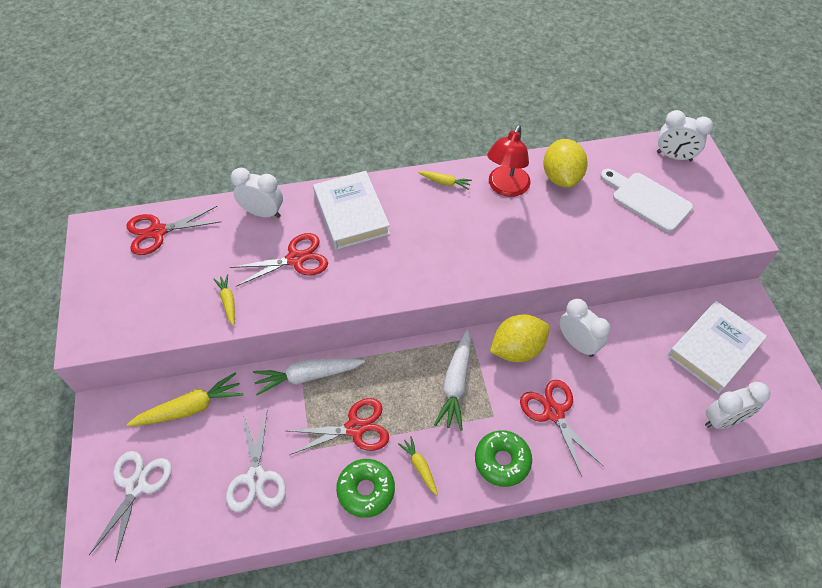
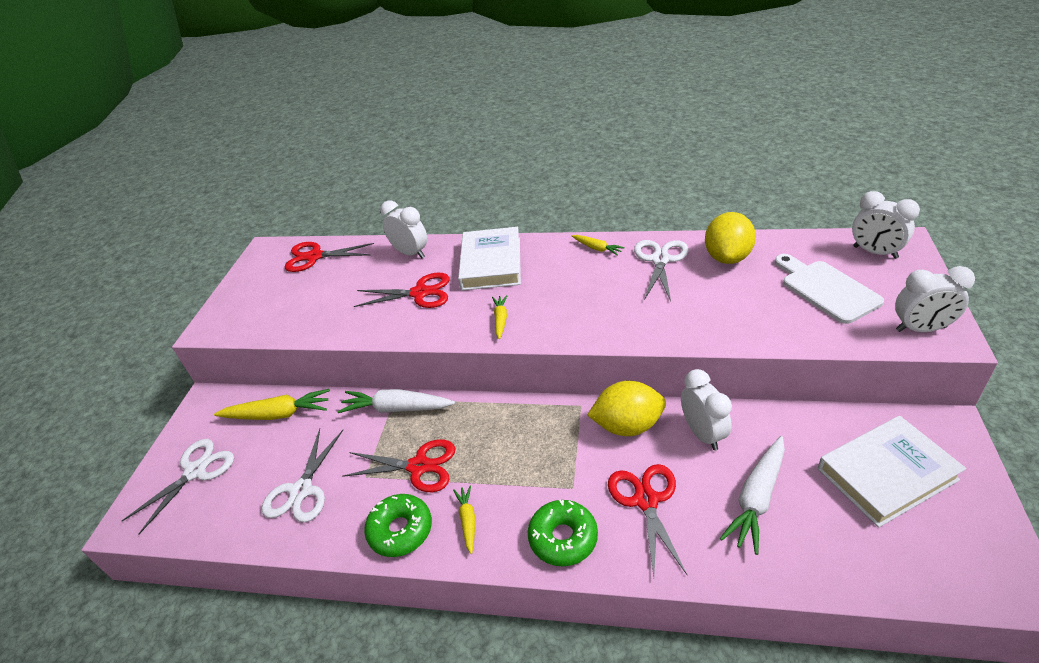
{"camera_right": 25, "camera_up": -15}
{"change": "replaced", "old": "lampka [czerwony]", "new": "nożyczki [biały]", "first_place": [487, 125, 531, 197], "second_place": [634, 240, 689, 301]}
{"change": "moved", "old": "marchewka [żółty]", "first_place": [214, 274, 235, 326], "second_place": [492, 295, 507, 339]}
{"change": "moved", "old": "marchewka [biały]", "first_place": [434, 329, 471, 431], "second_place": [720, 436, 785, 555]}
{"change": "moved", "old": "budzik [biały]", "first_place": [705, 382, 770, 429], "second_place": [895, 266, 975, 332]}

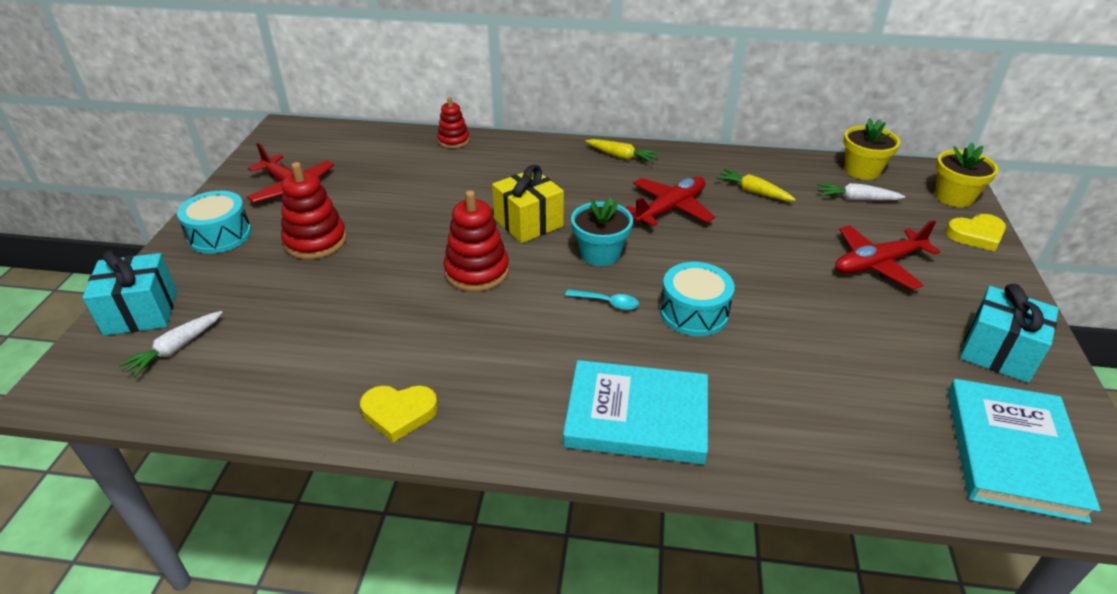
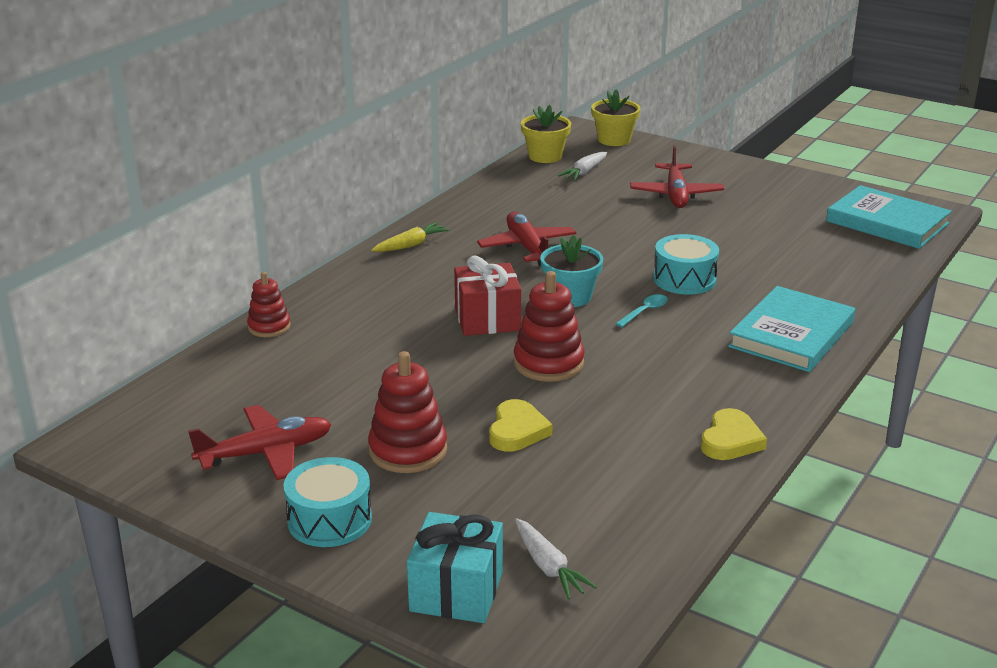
{"camera_right": -65, "camera_up": -10}
{"change": "recoloured", "old": "prezent [żółty]", "new": "prezent [czerwony]", "first_place": [492, 165, 564, 243], "second_place": [454, 256, 521, 336]}
{"change": "removed", "old": "marchewka [żółty]", "first_place": [716, 169, 796, 201]}
{"change": "moved", "old": "serce [żółty]", "first_place": [946, 214, 1006, 252], "second_place": [489, 399, 553, 452]}
{"change": "removed", "old": "prezent [turkusowy]", "first_place": [960, 284, 1059, 383]}

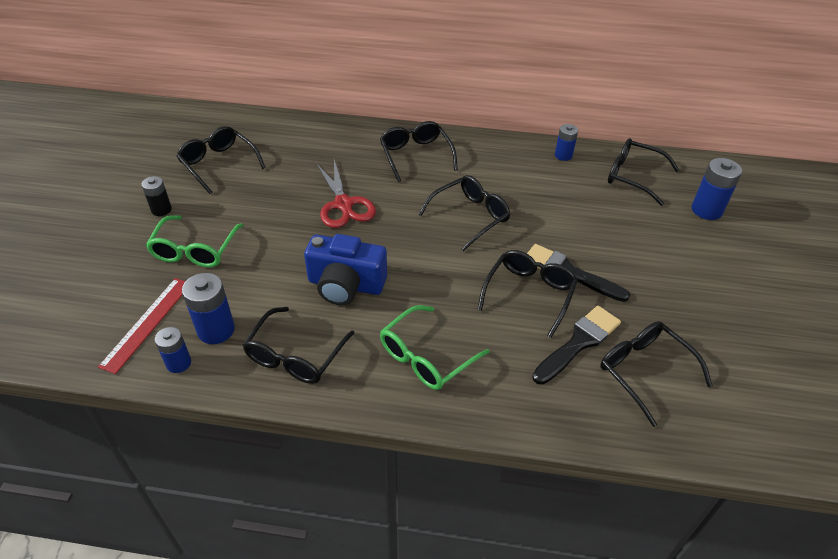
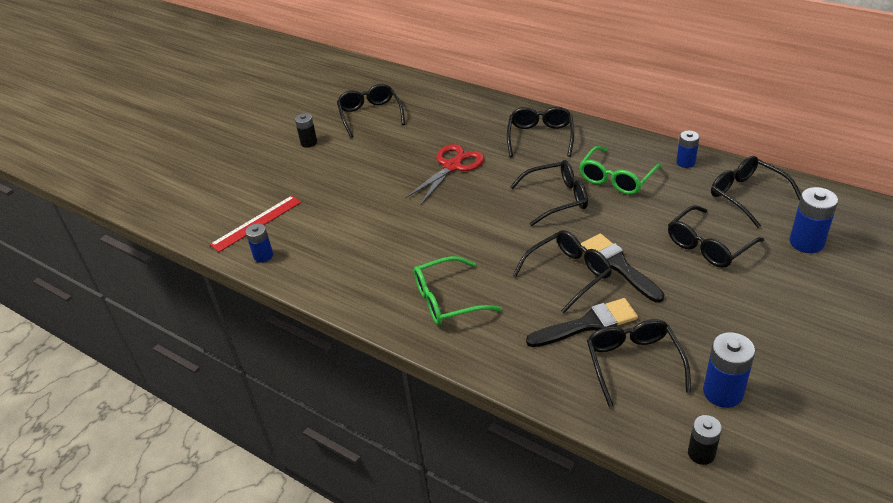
{"camera_right": 30, "camera_up": -5}
{"change": "turned", "old": "nożyczki [czerwony]", "first_place": [316, 160, 376, 228], "second_place": [405, 144, 485, 205], "degrees": -150}
{"change": "moved", "old": "okulary [zielony]", "first_place": [146, 215, 244, 267], "second_place": [579, 146, 662, 195]}
{"change": "removed", "old": "aparat fotograficzny [niebieski]", "first_place": [304, 234, 387, 305]}
{"change": "moved", "old": "bateria [niebieski]", "first_place": [182, 273, 235, 344], "second_place": [703, 332, 755, 408]}
{"change": "moved", "old": "okulary [czarny]", "first_place": [242, 307, 354, 384], "second_place": [668, 205, 764, 268]}
{"change": "added", "new": "bateria [czarny]", "second_place": [688, 415, 722, 465]}

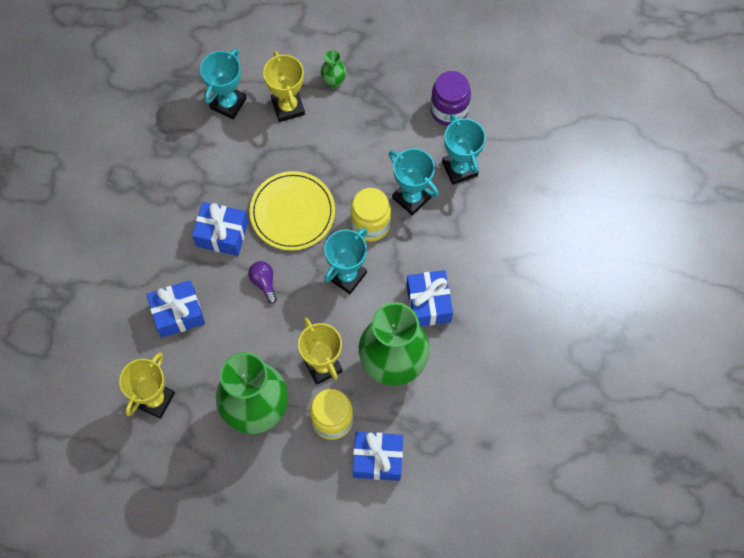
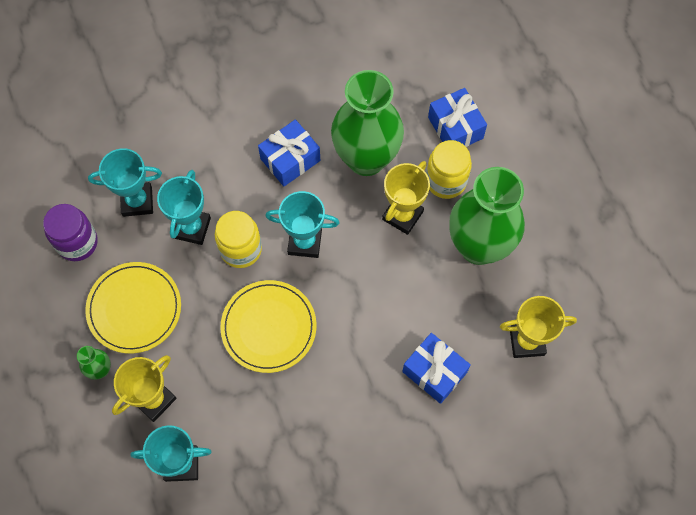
{"camera_right": -120, "camera_up": 0}
{"change": "turned", "old": "puchar [turkusowy]", "first_place": [442, 114, 486, 185], "second_place": [88, 148, 162, 217], "degrees": 45}
{"change": "removed", "old": "prezent [niebieski]", "first_place": [192, 202, 248, 256]}
{"change": "removed", "old": "żarówka [fioletowy]", "first_place": [248, 261, 277, 304]}
{"change": "added", "new": "talerz [żółty]", "second_place": [85, 262, 181, 354]}

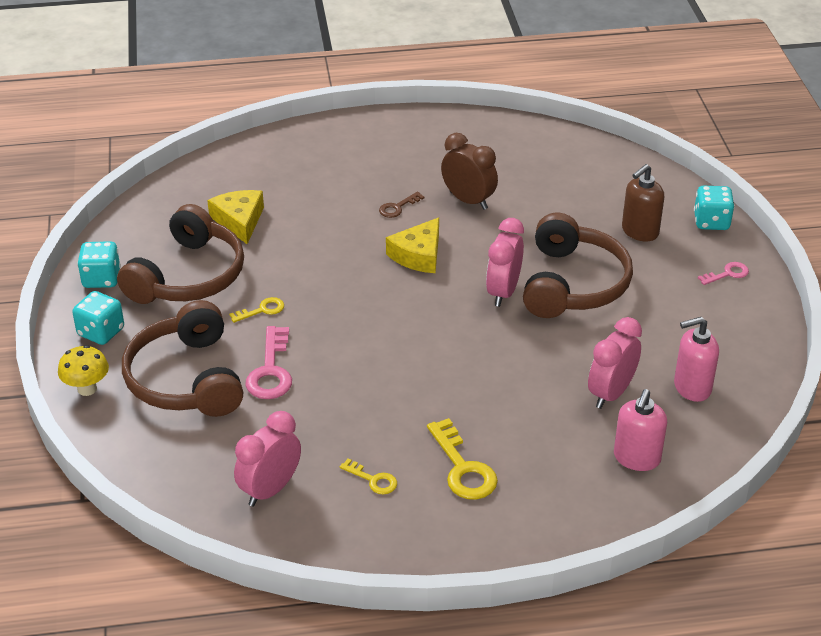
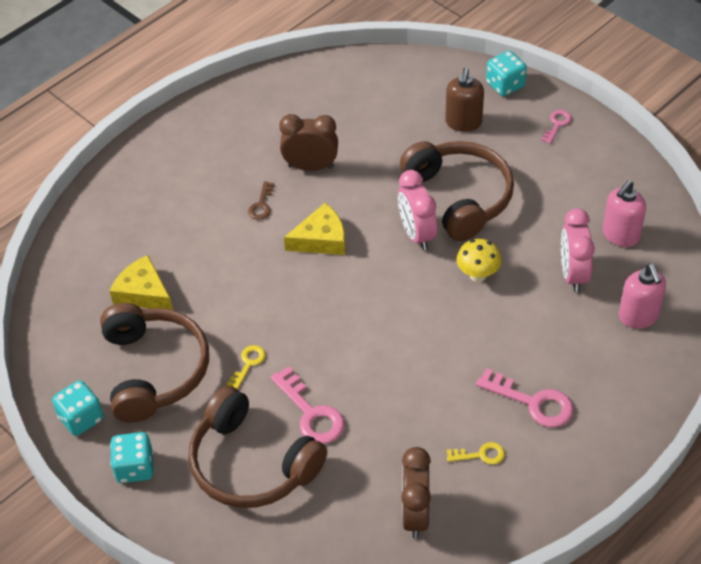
{"camera_right": -35, "camera_up": 10}
{"change": "turned", "old": "ser [żółty]", "first_place": [386, 217, 439, 273], "second_place": [284, 203, 345, 255], "degrees": -105}
{"change": "moved", "old": "grzyb [żółty]", "first_place": [58, 345, 109, 396], "second_place": [457, 239, 501, 282]}
{"change": "recoloured", "old": "budzik [różowy]", "new": "budzik [brązowy]", "first_place": [234, 411, 301, 506], "second_place": [401, 447, 431, 538]}
{"change": "recoloured", "old": "klucz [żółty]", "new": "klucz [różowy]", "first_place": [427, 418, 498, 500], "second_place": [476, 368, 574, 428]}

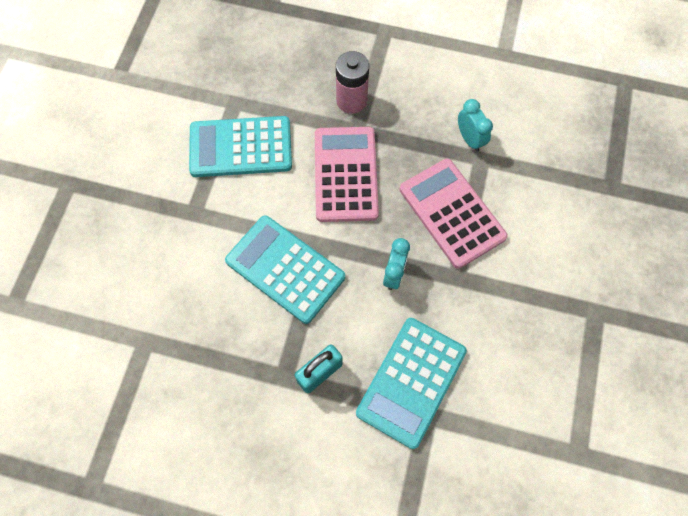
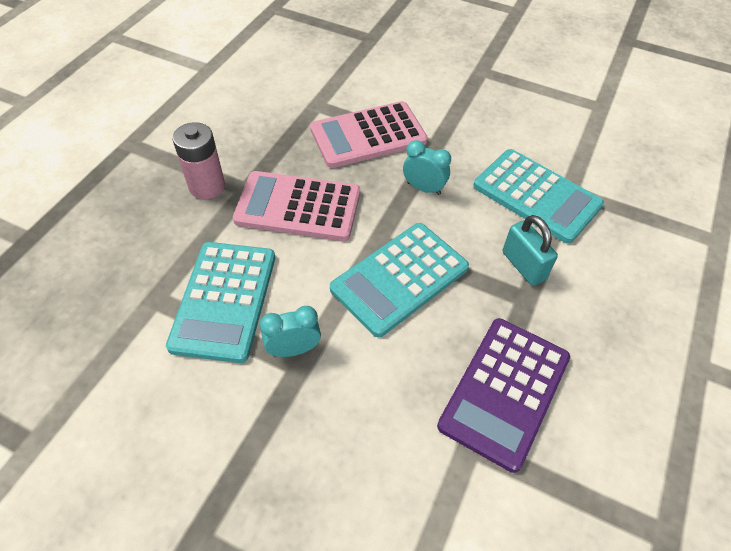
{"camera_right": -80, "camera_up": -15}
{"change": "moved", "old": "budzik [turkusowy]", "first_place": [458, 99, 493, 152], "second_place": [260, 306, 321, 357]}
{"change": "added", "new": "kalkulator [fioletowy]", "second_place": [437, 318, 570, 473]}

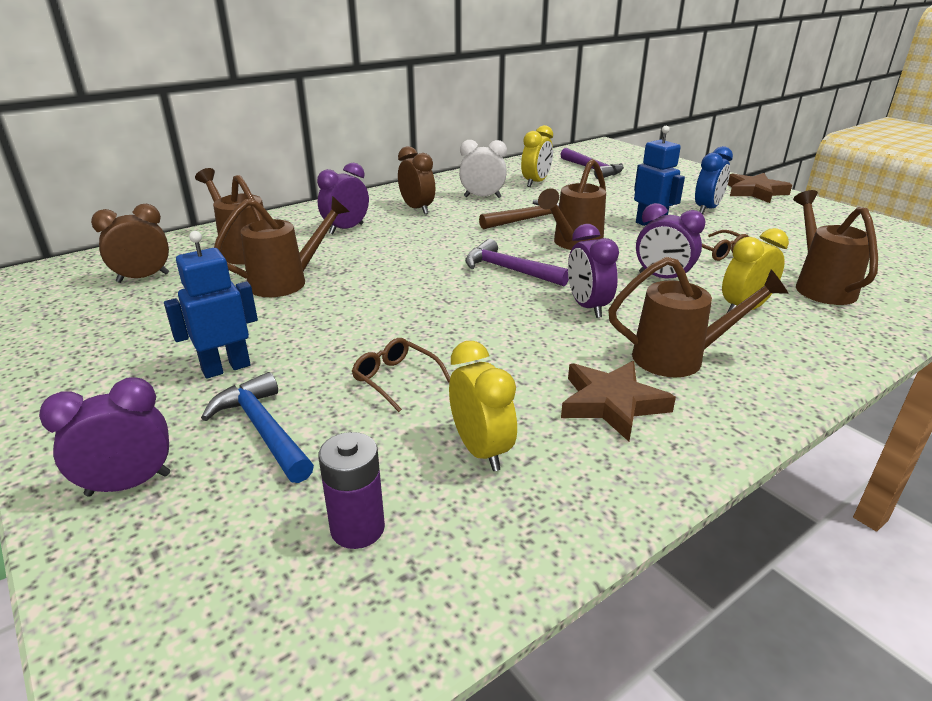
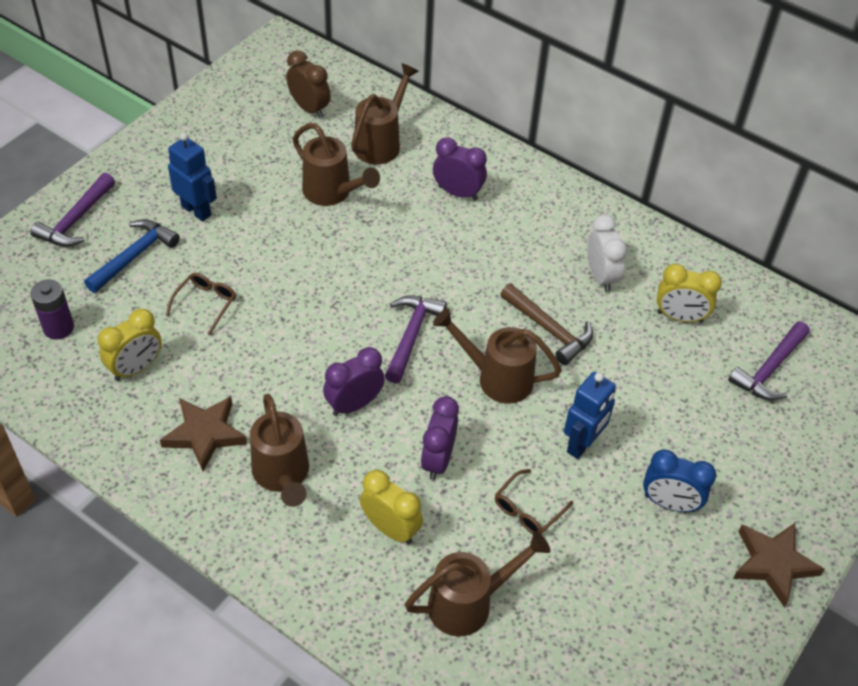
{"camera_right": 70, "camera_up": 20}
{"change": "removed", "old": "budzik [brązowy]", "first_place": [398, 146, 435, 214]}
{"change": "replaced", "old": "budzik [fioletowy]", "new": "młotek [fioletowy]", "first_place": [39, 377, 170, 496], "second_place": [30, 173, 115, 247]}

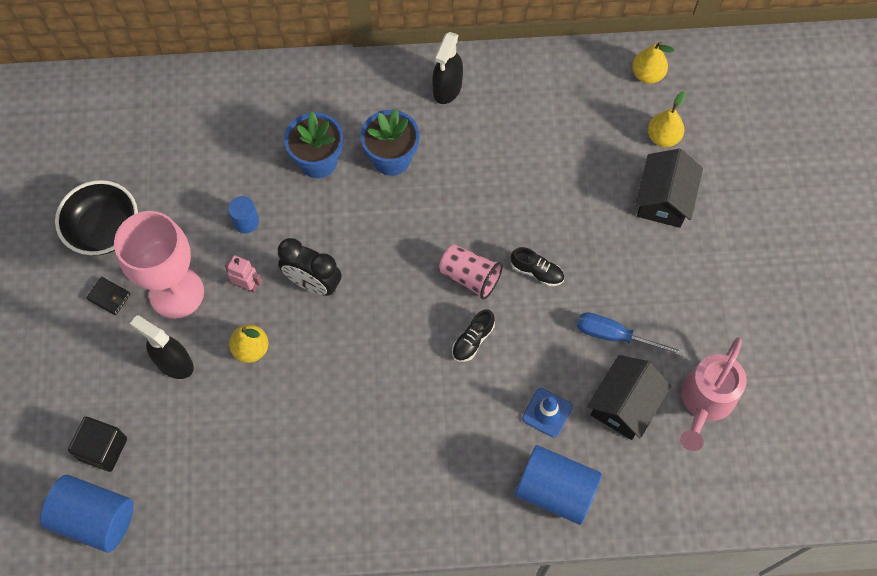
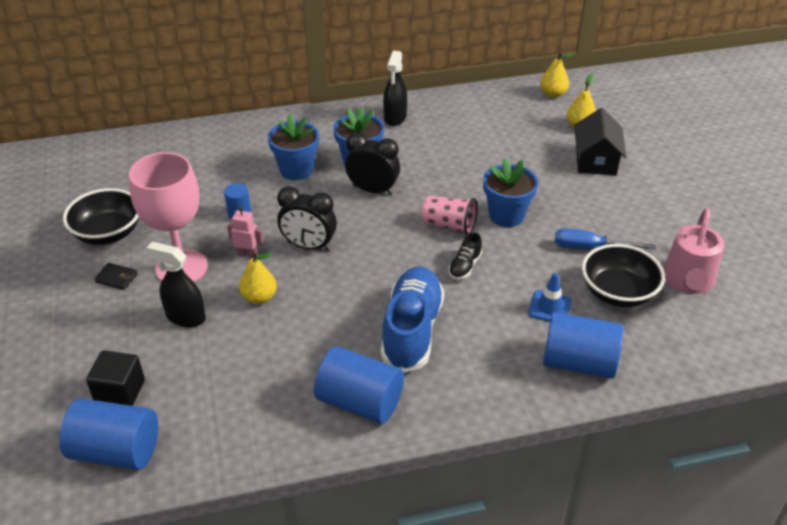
{"camera_right": -10, "camera_up": -25}
{"change": "replaced", "old": "but [czarny]", "new": "doniczka [niebieski]", "first_place": [511, 247, 564, 286], "second_place": [483, 158, 538, 227]}
{"change": "replaced", "old": "domek [czarny]", "new": "miska [czarny]", "first_place": [587, 355, 671, 440], "second_place": [582, 244, 665, 307]}
{"change": "added", "new": "budzik [czarny]", "second_place": [345, 132, 400, 195]}
{"change": "added", "new": "but [niebieski]", "second_place": [381, 266, 444, 373]}
{"change": "added", "new": "walec [niebieski]", "second_place": [314, 346, 404, 424]}

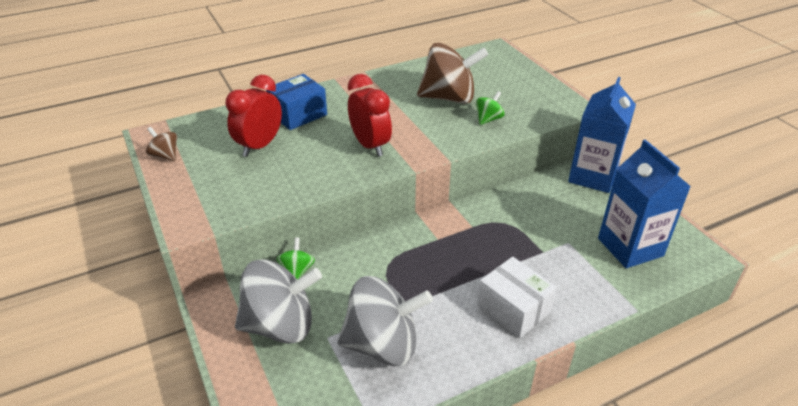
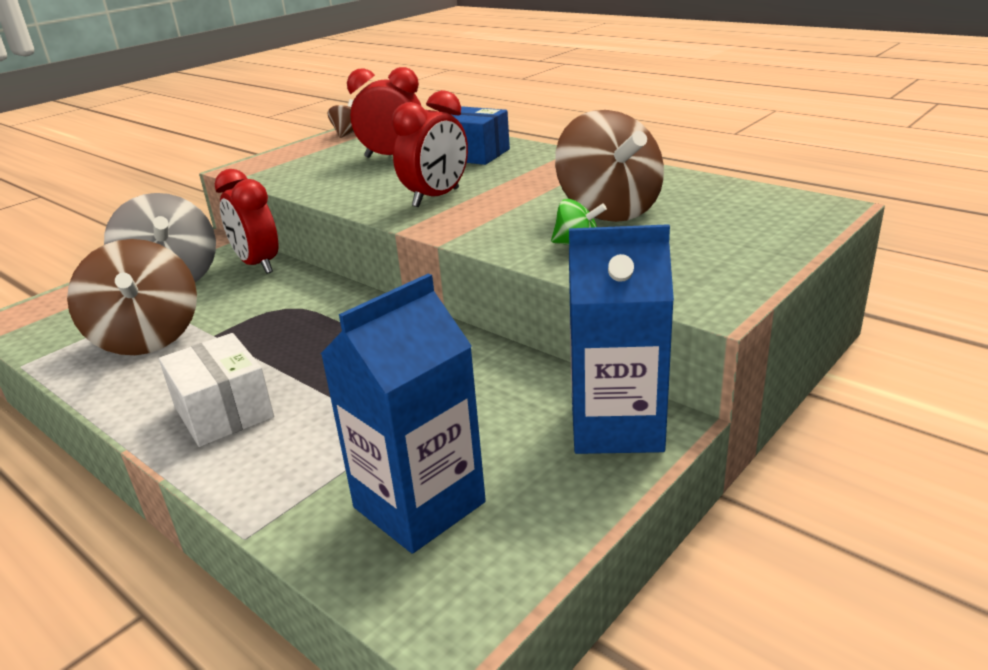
{"camera_right": 70, "camera_up": -10}
{"change": "replaced", "old": "bączek [zielony]", "new": "budzik [czerwony]", "first_place": [277, 238, 315, 280], "second_place": [215, 169, 278, 274]}
{"change": "turned", "old": "pudełko [biały]", "first_place": [477, 257, 557, 338], "second_place": [159, 333, 274, 447], "degrees": -60}
{"change": "recoloured", "old": "bączek [szary]", "new": "bączek [brązowy]", "first_place": [337, 276, 433, 366], "second_place": [67, 239, 197, 355]}

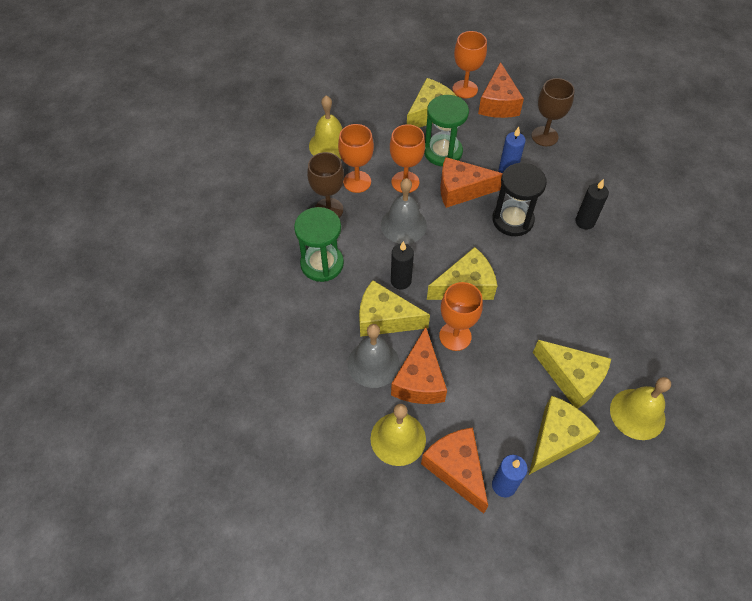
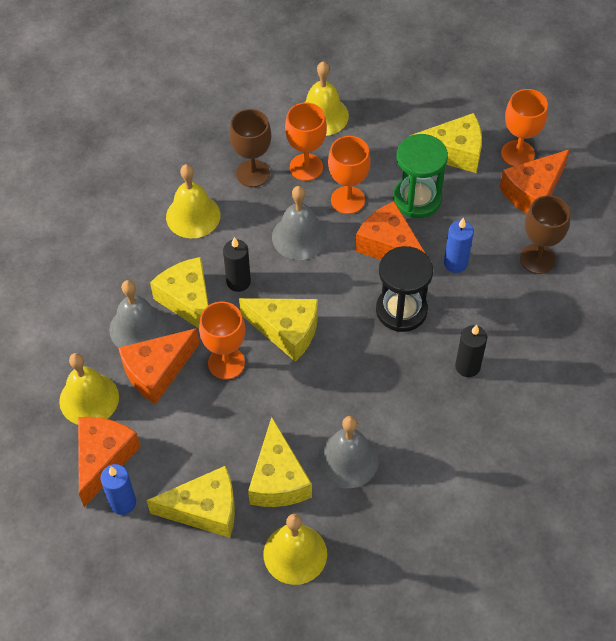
{"camera_right": 45, "camera_up": 0}
{"change": "replaced", "old": "klepsydra [zielony]", "new": "dzwonek [żółty]", "first_place": [294, 207, 344, 282], "second_place": [166, 164, 220, 238]}
{"change": "added", "new": "dzwonek [szary]", "second_place": [317, 416, 379, 488]}

